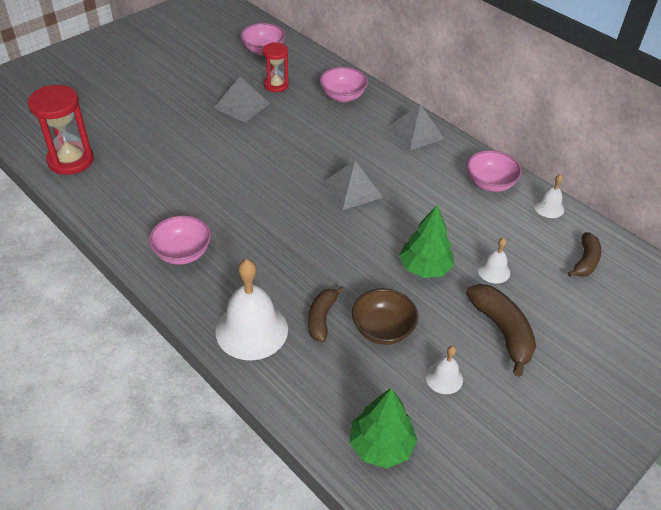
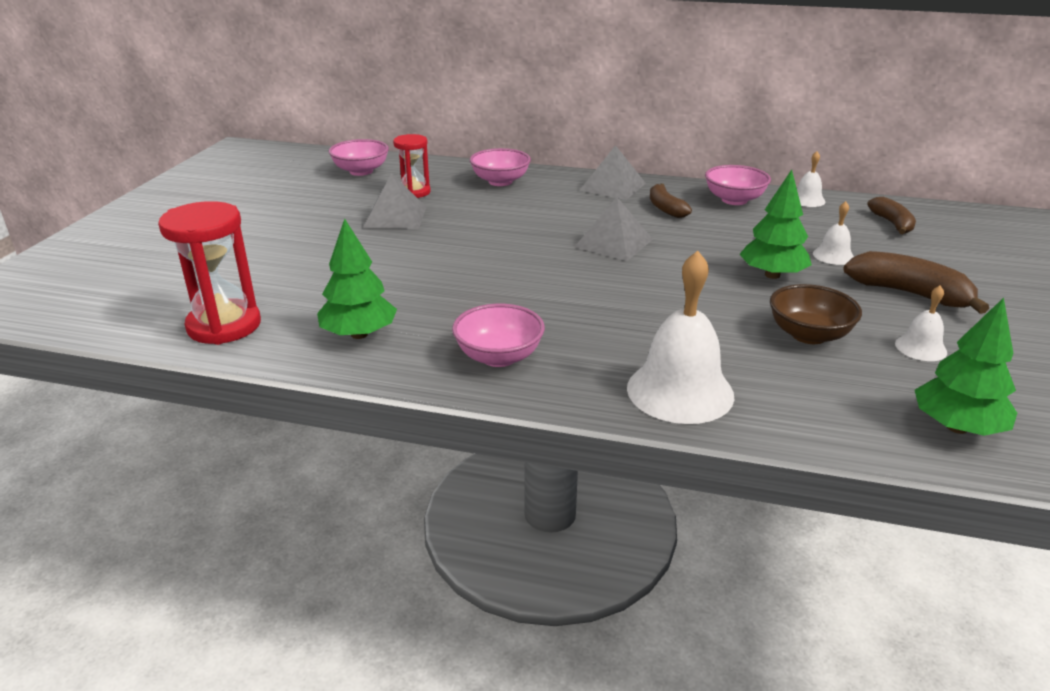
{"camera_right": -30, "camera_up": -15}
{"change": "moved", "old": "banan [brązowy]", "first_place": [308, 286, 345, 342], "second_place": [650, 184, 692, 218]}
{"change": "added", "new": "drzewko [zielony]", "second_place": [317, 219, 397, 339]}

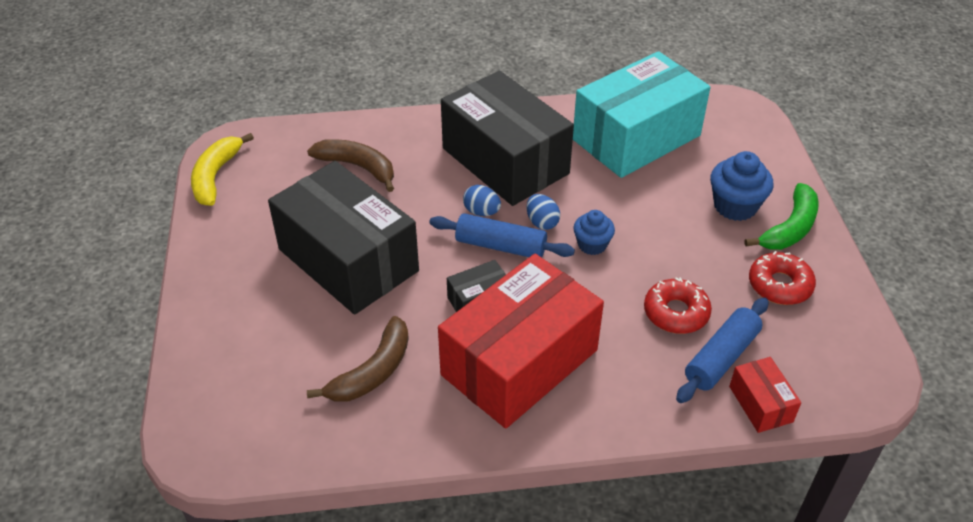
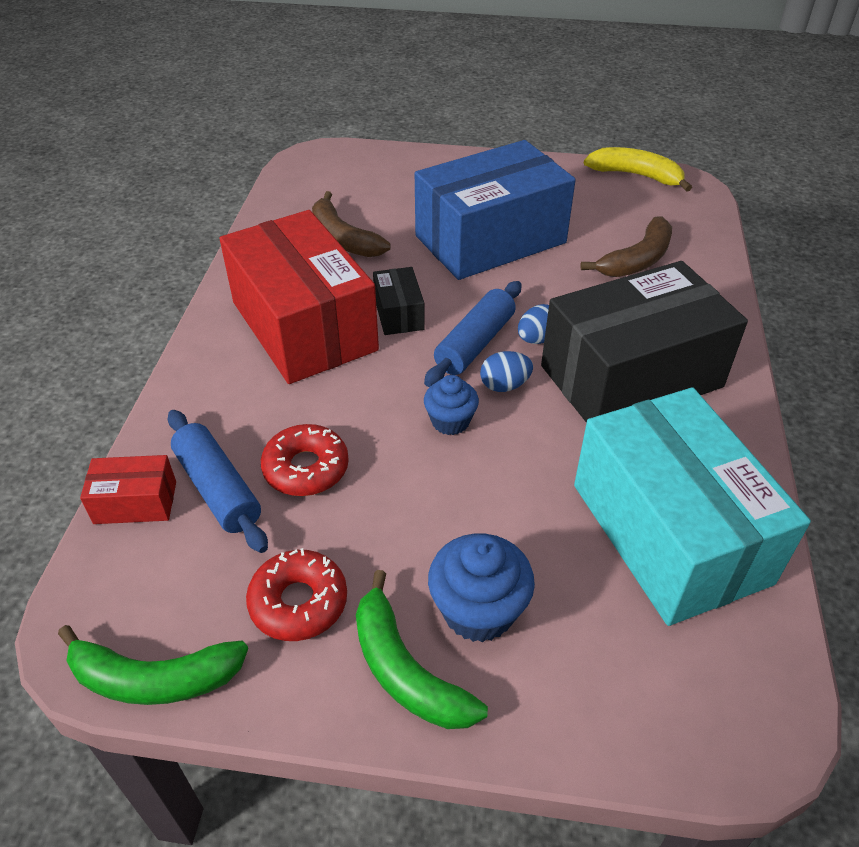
{"camera_right": 105, "camera_up": 0}
{"change": "recoloured", "old": "pudełko [czarny]", "new": "pudełko [niebieski]", "first_place": [268, 161, 419, 315], "second_place": [415, 140, 576, 280]}
{"change": "added", "new": "banan [zielony]", "second_place": [58, 625, 248, 705]}

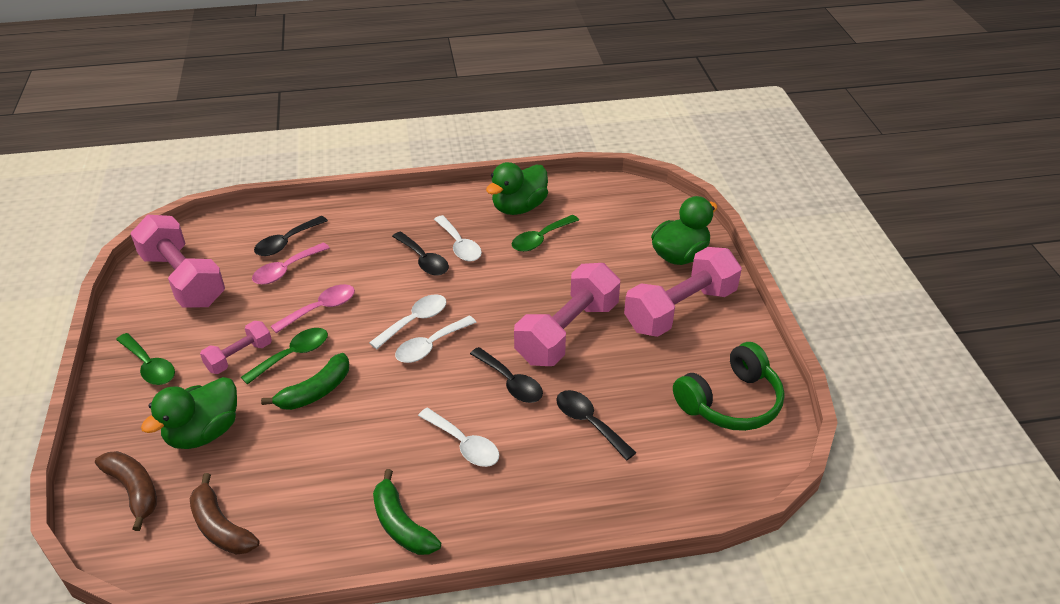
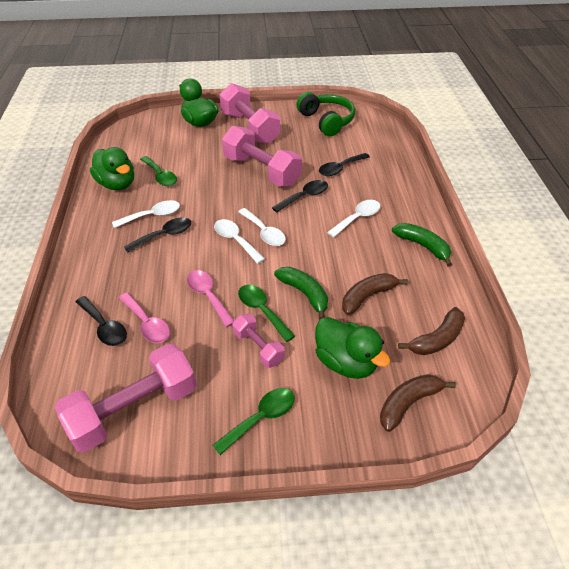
{"camera_right": -85, "camera_up": 5}
{"change": "turned", "old": "banan [zielony]", "first_place": [373, 469, 441, 555], "second_place": [392, 223, 452, 267], "degrees": -105}
{"change": "added", "new": "banan [brązowy]", "second_place": [342, 273, 408, 315]}

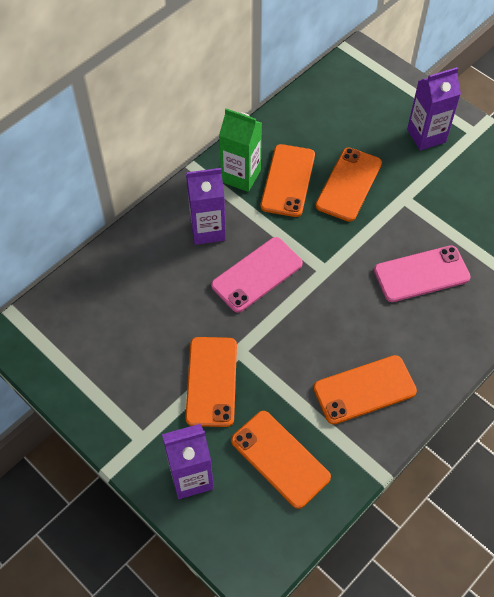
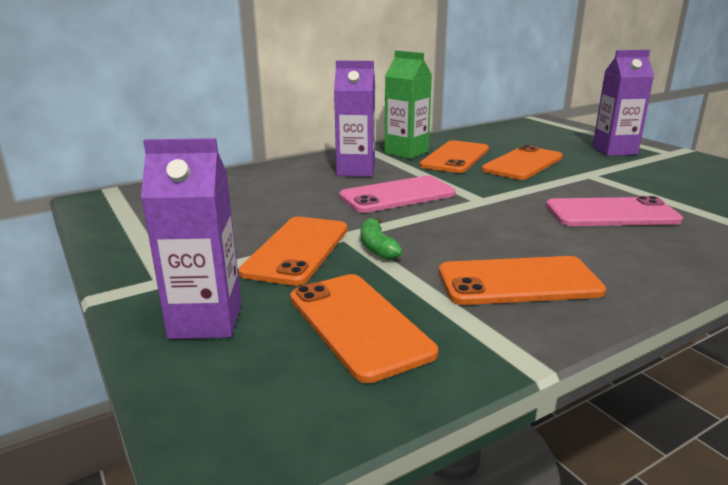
{"camera_right": 15, "camera_up": -35}
{"change": "added", "new": "banan [zielony]", "second_place": [361, 217, 403, 260]}

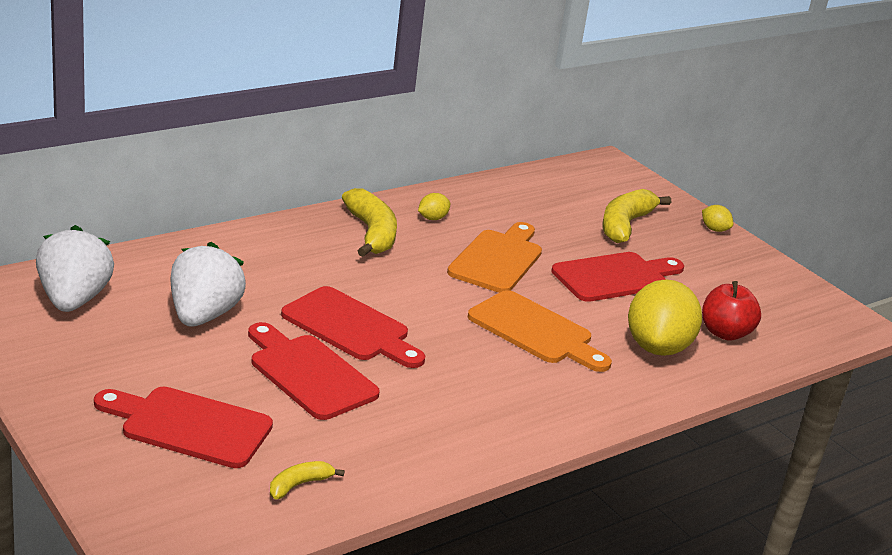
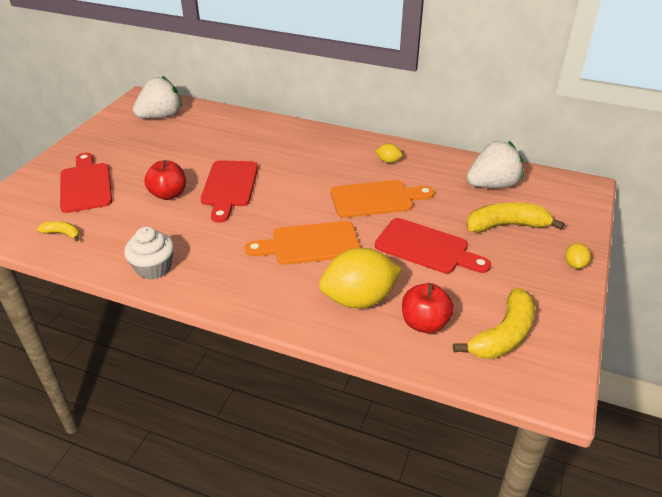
{"camera_right": 60, "camera_up": 10}
{"change": "moved", "old": "banan [żółty]", "first_place": [342, 188, 397, 257], "second_place": [453, 288, 535, 359]}
{"change": "moved", "old": "truskawka [biały]", "first_place": [171, 242, 246, 327], "second_place": [467, 141, 524, 188]}
{"change": "turned", "old": "deska do krojenia [pomarańczowy]", "first_place": [468, 290, 612, 372], "second_place": [245, 221, 360, 265], "degrees": 75}
{"change": "replaced", "old": "deska do krojenia [czerwony]", "new": "jabłko [czerwony]", "first_place": [248, 322, 380, 420], "second_place": [144, 160, 186, 200]}
{"change": "added", "new": "muffinka [biały]", "second_place": [124, 226, 174, 280]}

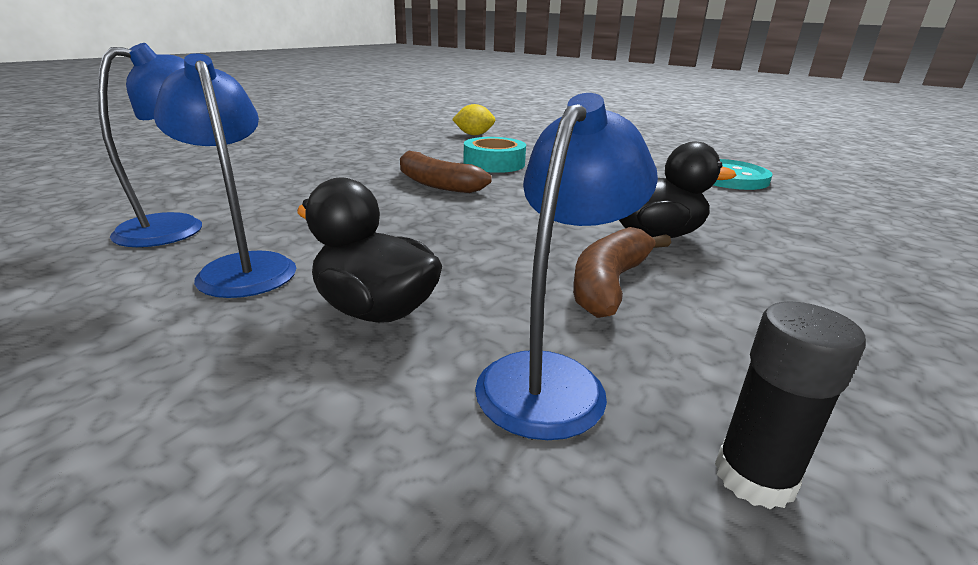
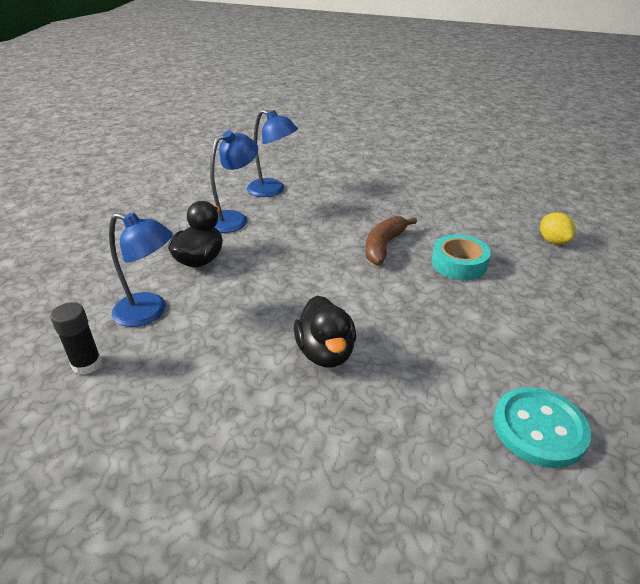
{"camera_right": 80, "camera_up": 10}
{"change": "removed", "old": "banan [brązowy]", "first_place": [573, 227, 671, 318]}

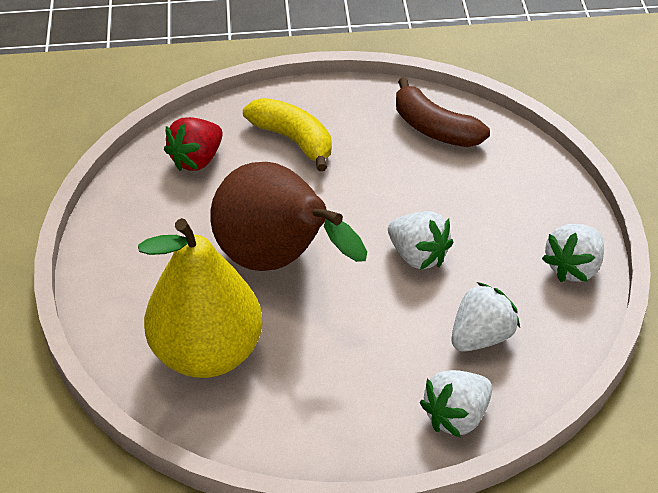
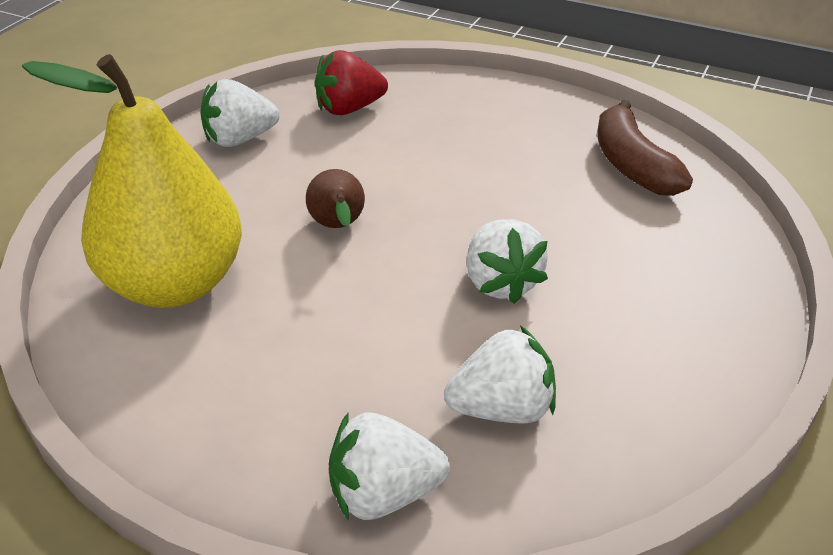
{"camera_right": 30, "camera_up": -5}
{"change": "removed", "old": "banan [żółty]", "first_place": [243, 98, 332, 171]}
{"change": "resized", "old": "gruszka [brązowy]", "first_place": [210, 162, 367, 271], "second_place": [306, 169, 365, 228], "factor": 0.43}
{"change": "moved", "old": "truskawka [biały]", "first_place": [542, 224, 604, 282], "second_place": [200, 79, 280, 147]}

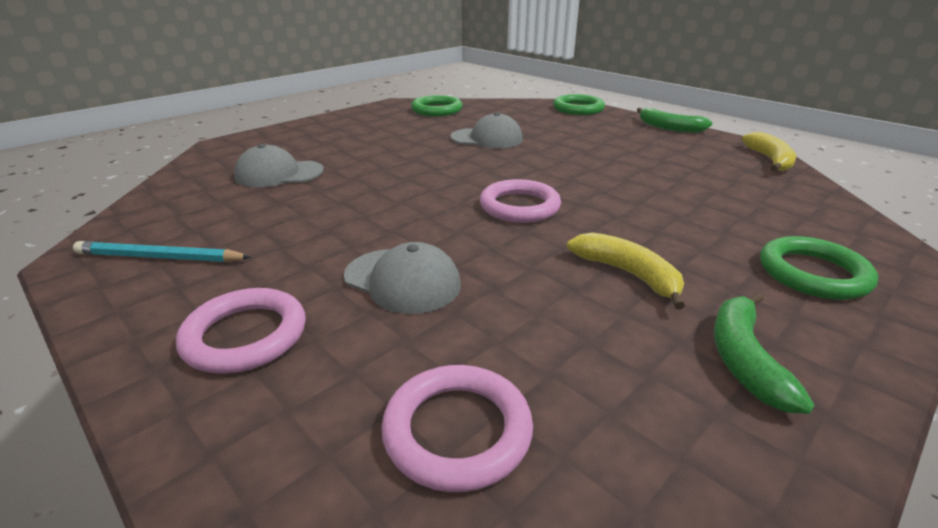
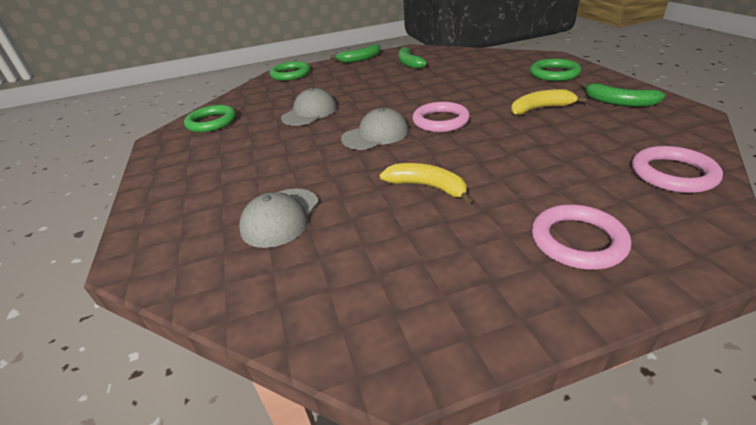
{"camera_right": -60, "camera_up": 5}
{"change": "moved", "old": "banan [żółty]", "first_place": [742, 132, 796, 171], "second_place": [380, 163, 472, 204]}
{"change": "removed", "old": "ołówek [turkusowy]", "first_place": [73, 241, 251, 262]}
{"change": "moved", "old": "czapka [szary]", "first_place": [344, 242, 461, 314], "second_place": [341, 108, 409, 150]}
{"change": "added", "new": "banan [zielony]", "second_place": [398, 47, 427, 69]}

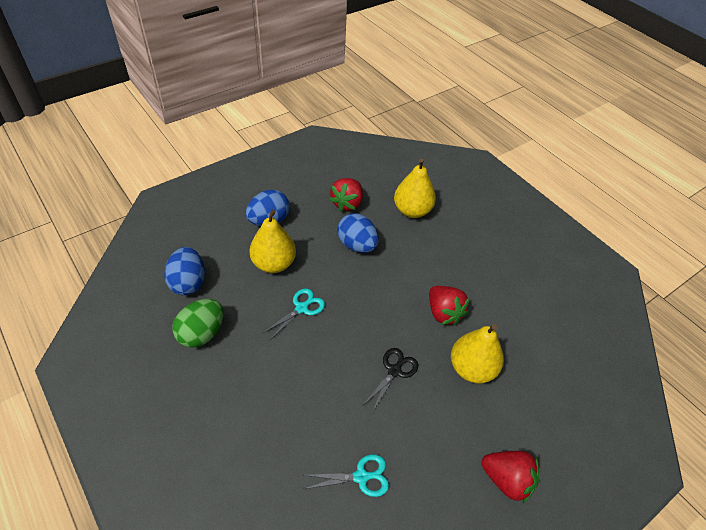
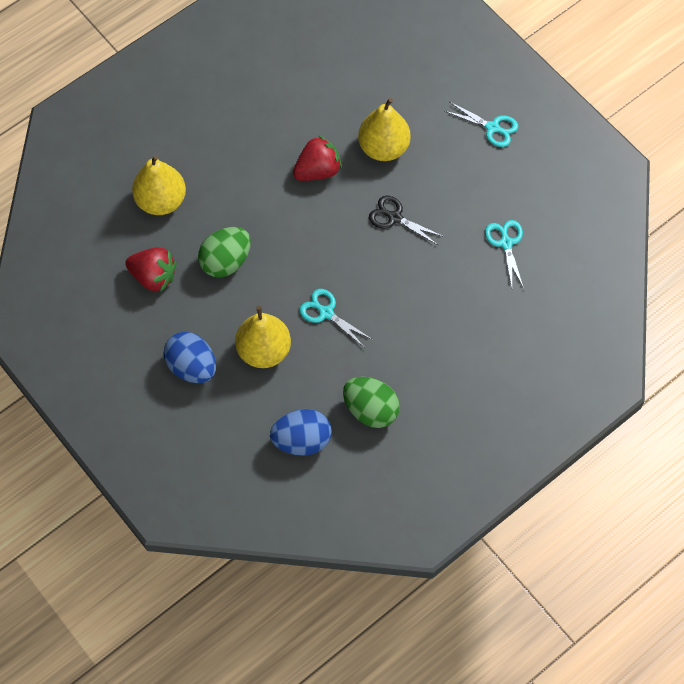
{"camera_right": -90, "camera_up": 15}
{"change": "recoloured", "old": "jajko [niebieski]", "new": "jajko [zielony]", "first_place": [337, 213, 379, 253], "second_place": [198, 227, 251, 277]}
{"change": "replaced", "old": "truskawka [czerwony]", "new": "nożyczki [turkusowy]", "first_place": [481, 451, 539, 503], "second_place": [445, 102, 518, 147]}

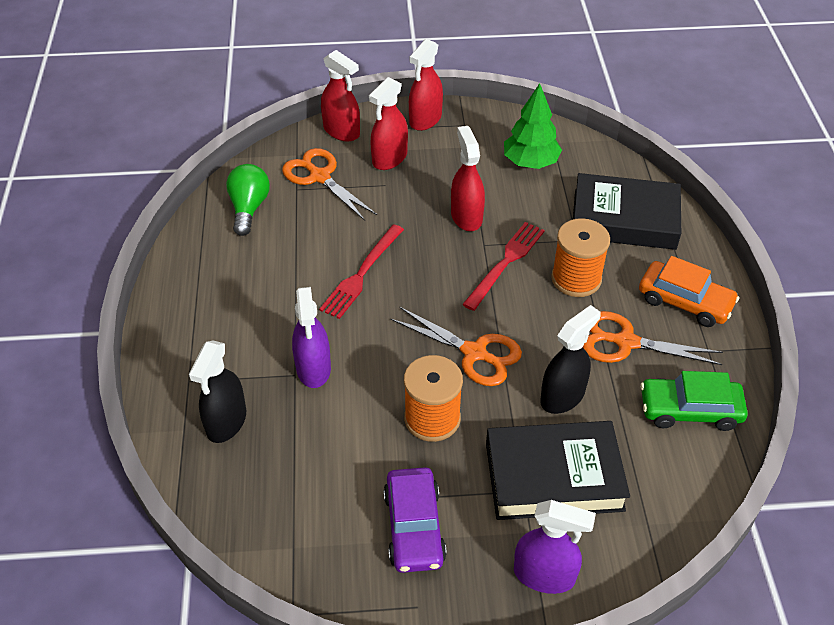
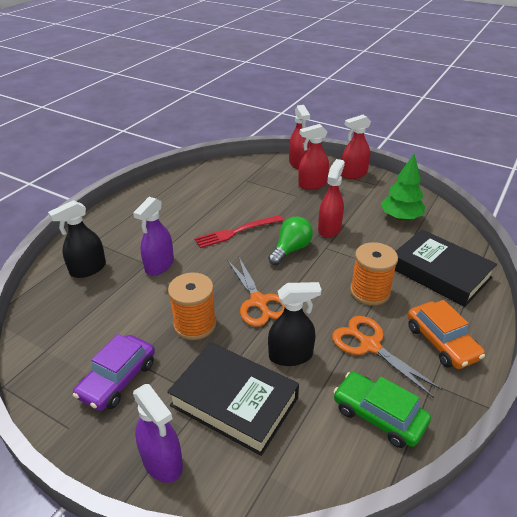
{"camera_right": 35, "camera_up": -10}
{"change": "removed", "old": "nożyczki [pomarańczowy]", "first_place": [282, 148, 377, 221]}
{"change": "moved", "old": "żarówka [zielony]", "first_place": [226, 164, 270, 236], "second_place": [268, 216, 313, 265]}
{"change": "removed", "old": "widelec [czerwony]", "first_place": [462, 222, 545, 311]}

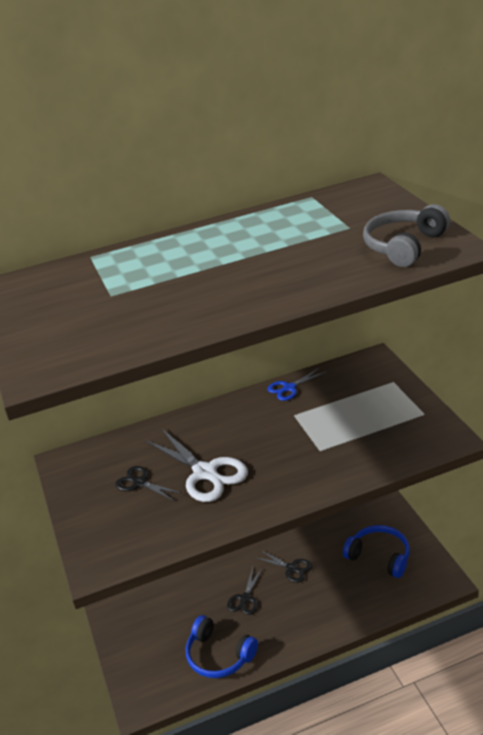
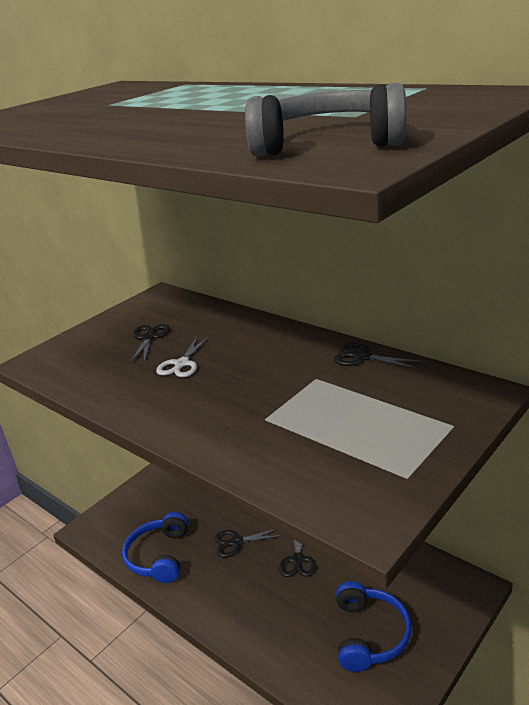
{"camera_right": 60, "camera_up": -5}
{"change": "recoloured", "old": "nożyczki [niebieski]", "new": "nożyczki [czarny]", "first_place": [268, 368, 326, 401], "second_place": [334, 342, 422, 369]}
{"change": "resized", "old": "nożyczki [biały]", "first_place": [145, 428, 248, 502], "second_place": [156, 335, 210, 377], "factor": 0.56}

